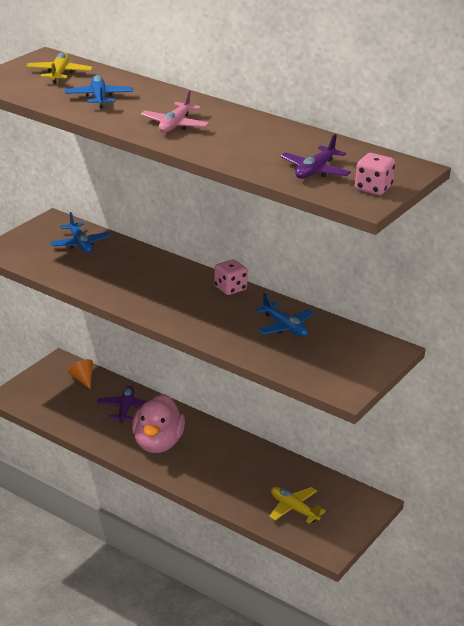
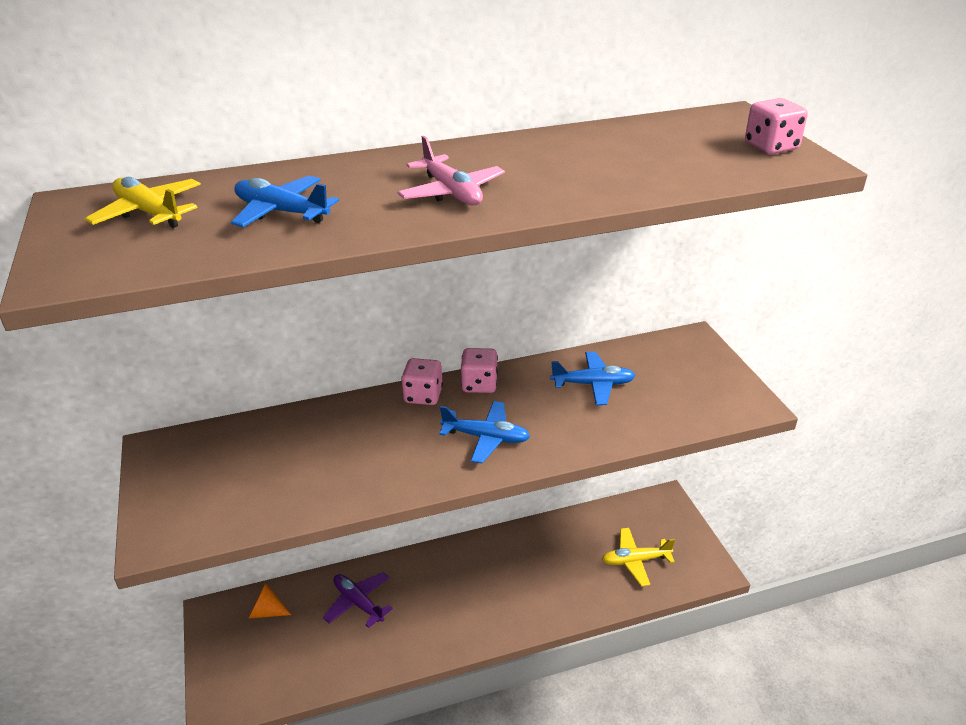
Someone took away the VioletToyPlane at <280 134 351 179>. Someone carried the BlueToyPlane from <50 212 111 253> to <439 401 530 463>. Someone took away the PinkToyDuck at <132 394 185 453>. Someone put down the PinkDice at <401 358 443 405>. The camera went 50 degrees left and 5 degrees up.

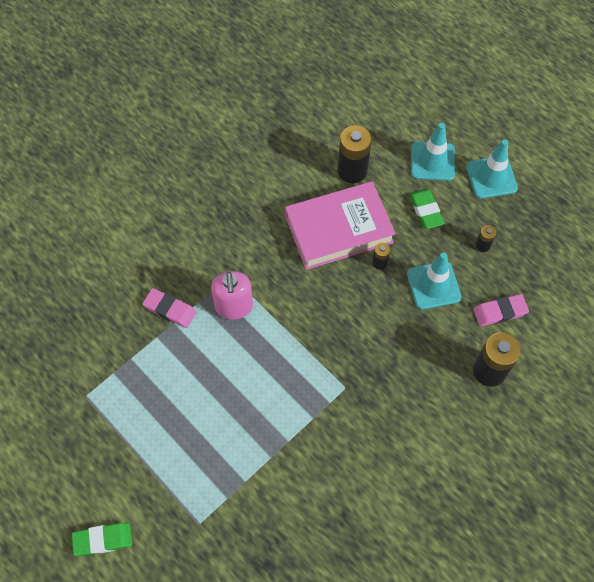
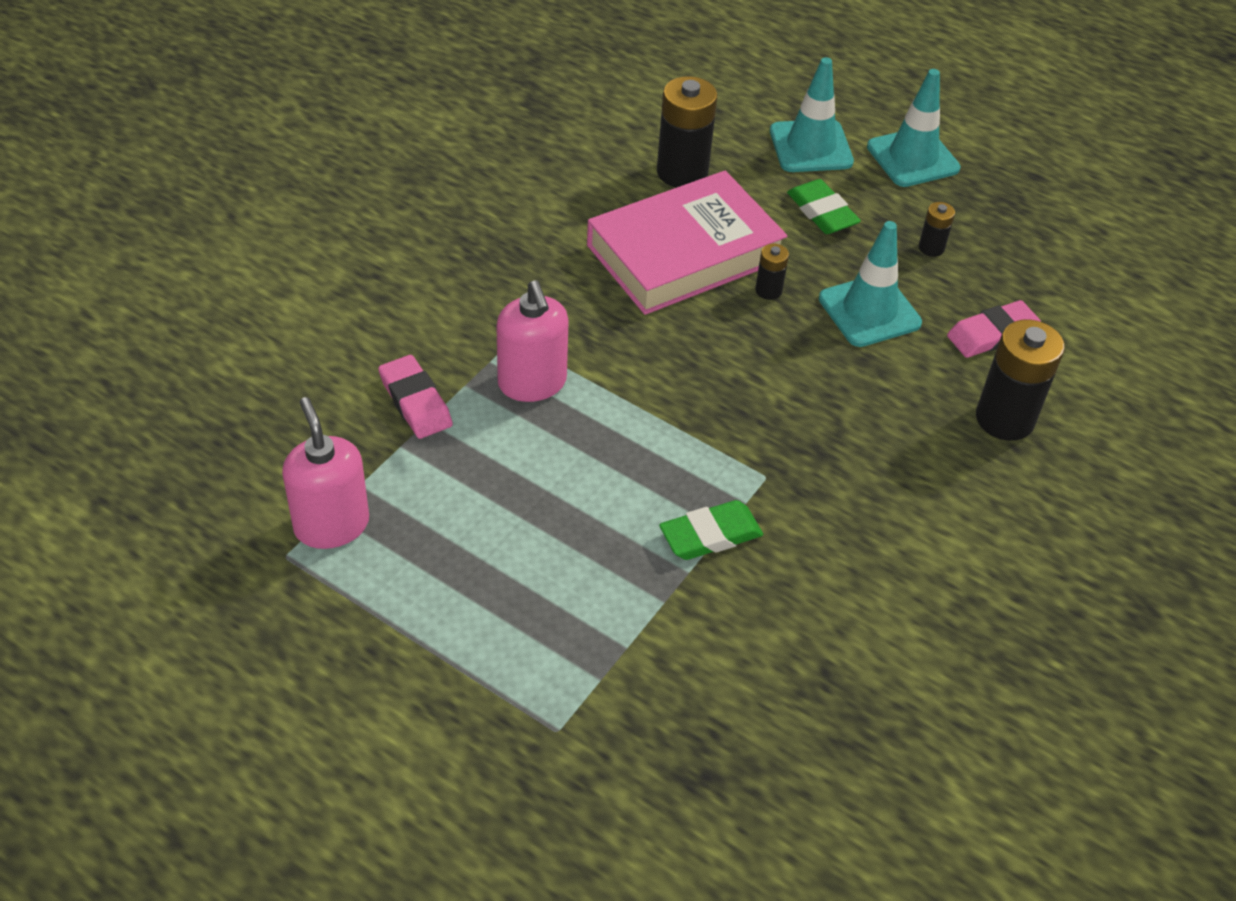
Someone rotated the PinkGumEraser at <143 288 196 328> by 45 degrees clockwise. Someone carried the EmeraldGumEraser from <72 523 132 556> to <659 500 763 560>. Someone put down the PinkSoapPump at <282 397 369 549>. The camera went 15 degrees left and 15 degrees down.

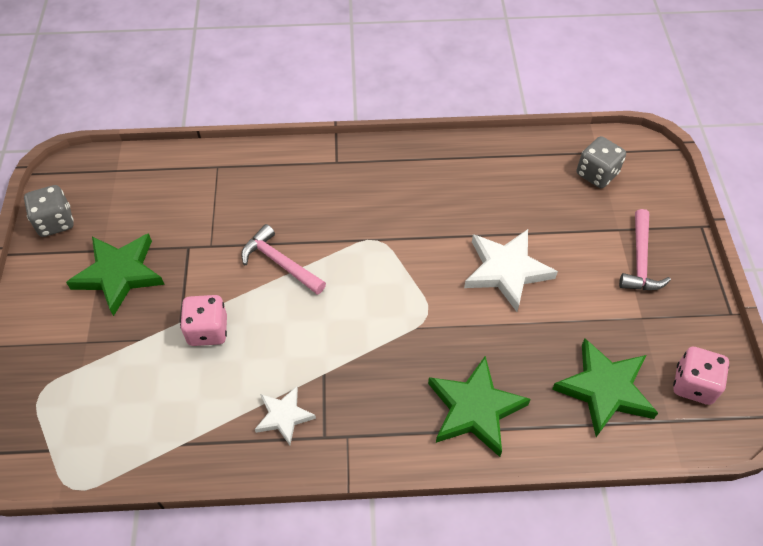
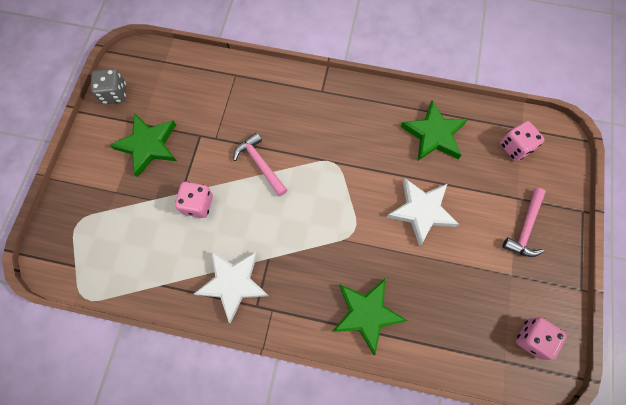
Someone repainted the GreyDice at <577 136 626 188>, which became the PinkDice at <500 121 544 161>. Someone carried the EmeraldFivePointedStar from <552 338 658 437> to <401 100 468 161>. Someone scaled the WhiteFivePointedStar at <255 386 316 445> by 1.70. The camera went 15 degrees right and 15 degrees up.

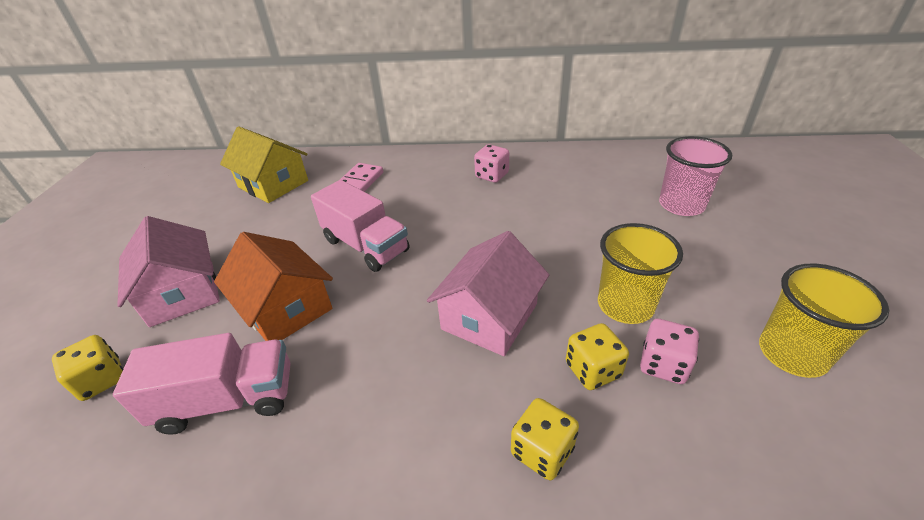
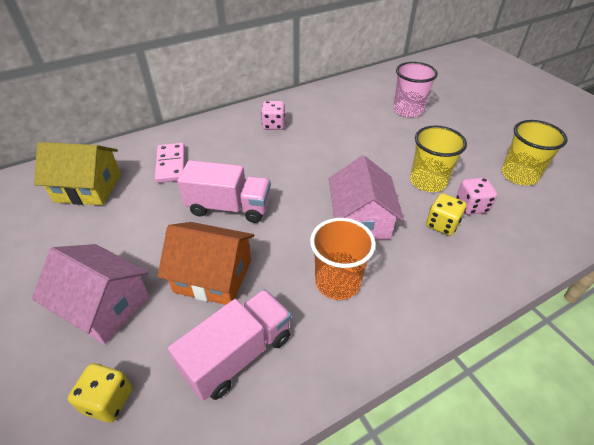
Someone took away the YellowDice at <511 398 579 480>. Someone put down the BrightOrangeBeaker at <310 218 376 300>. The camera went 35 degrees left and 5 degrees up.

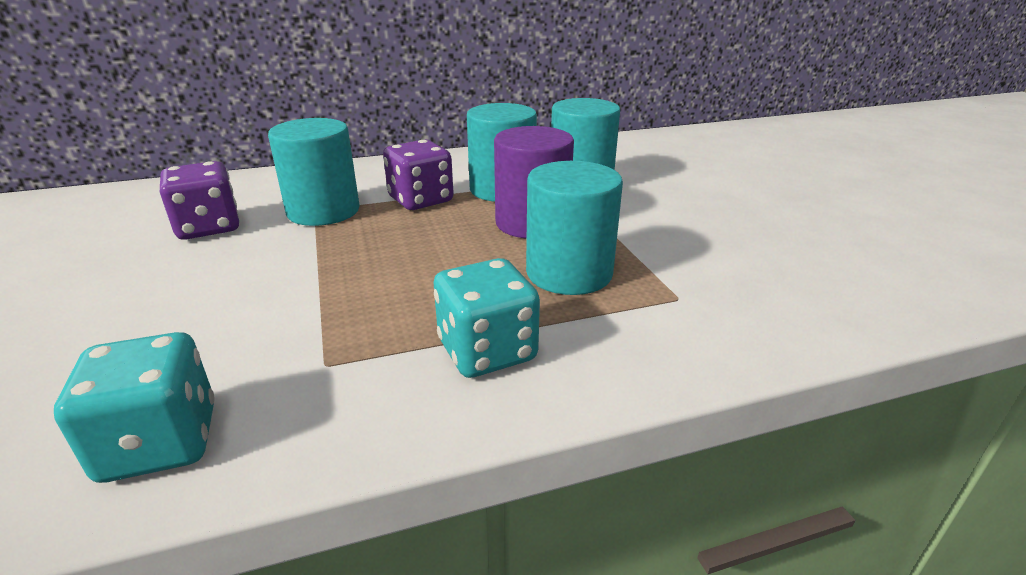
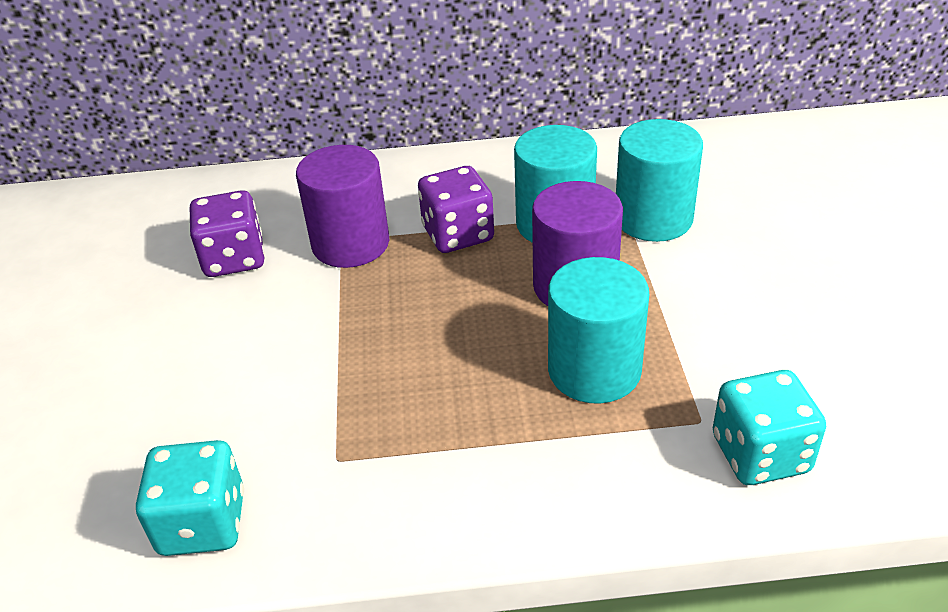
Someone repainted the AquaSolidCylinder at <268 118 360 226>, which became the VioletSolidCylinder at <296 145 389 268>. Someone carried the AquaDice from <434 258 540 378> to <713 370 826 485>. The camera went 15 degrees right and 10 degrees up.

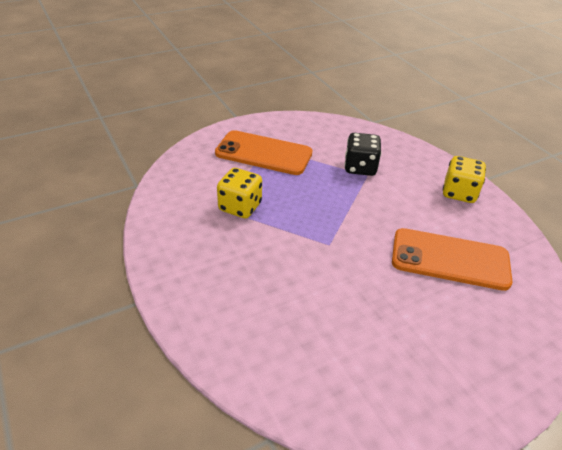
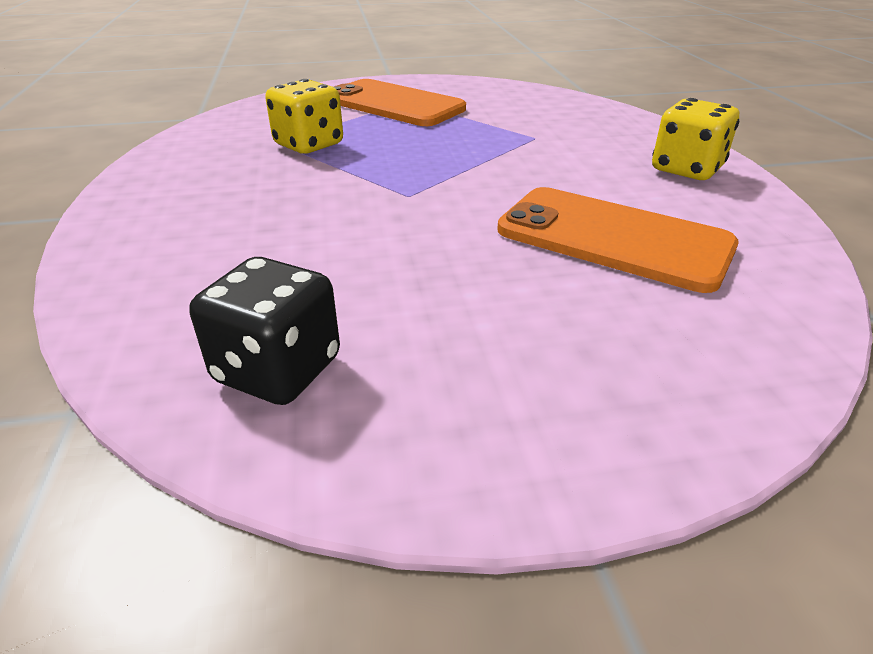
Someone carried the EbonyDice from <344 133 381 176> to <189 257 340 405>. The camera went 20 degrees right and 5 degrees down.

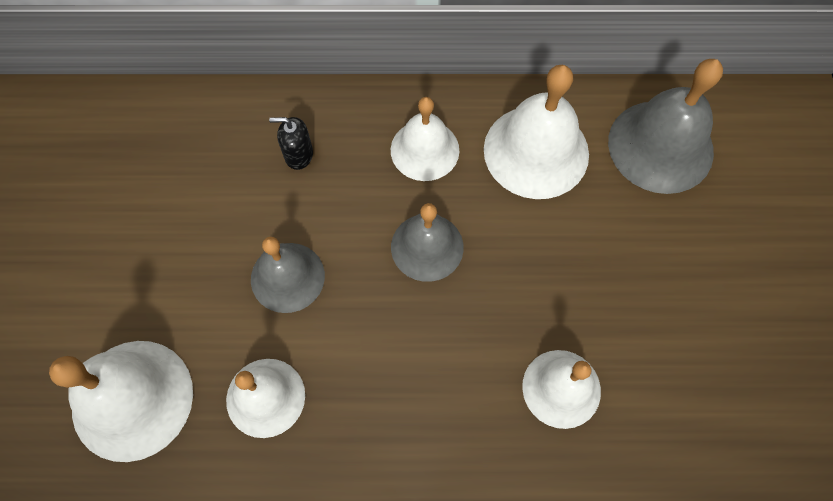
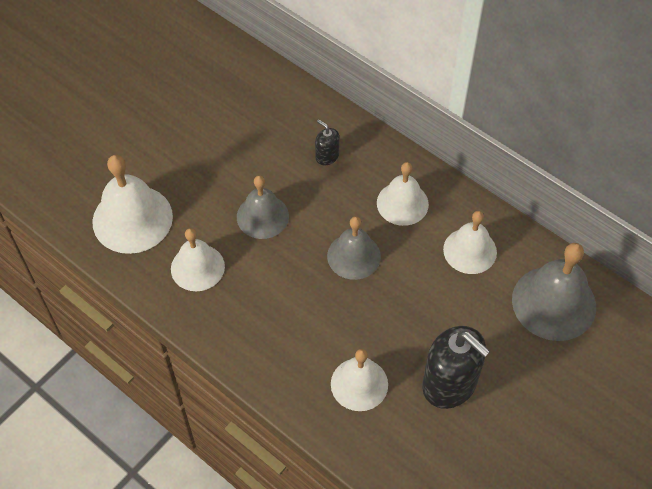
Someone scaled the WhiteHandBell at <484 65 589 199> by 0.66. Someone put down the EbonySoapPump at <422 326 490 409>. The camera went 40 degrees right and 10 degrees down.

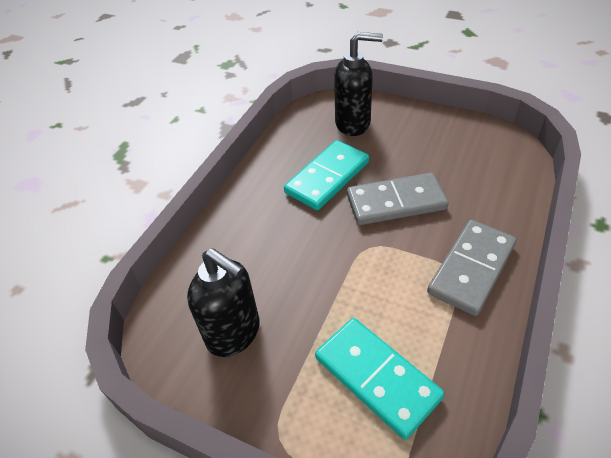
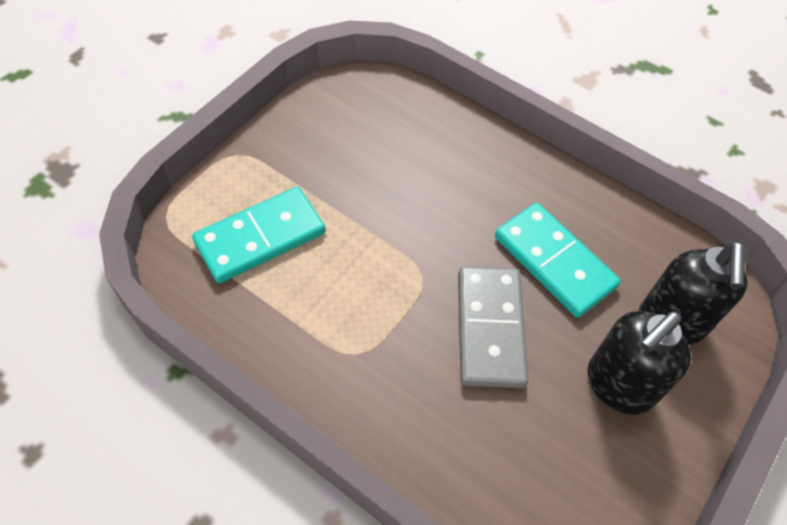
Someone took away the GreyDominoTile at <427 220 517 316>. Someone carried the EbonySoapPump from <187 248 260 357> to <588 311 691 415>. The camera went 95 degrees right and 10 degrees up.

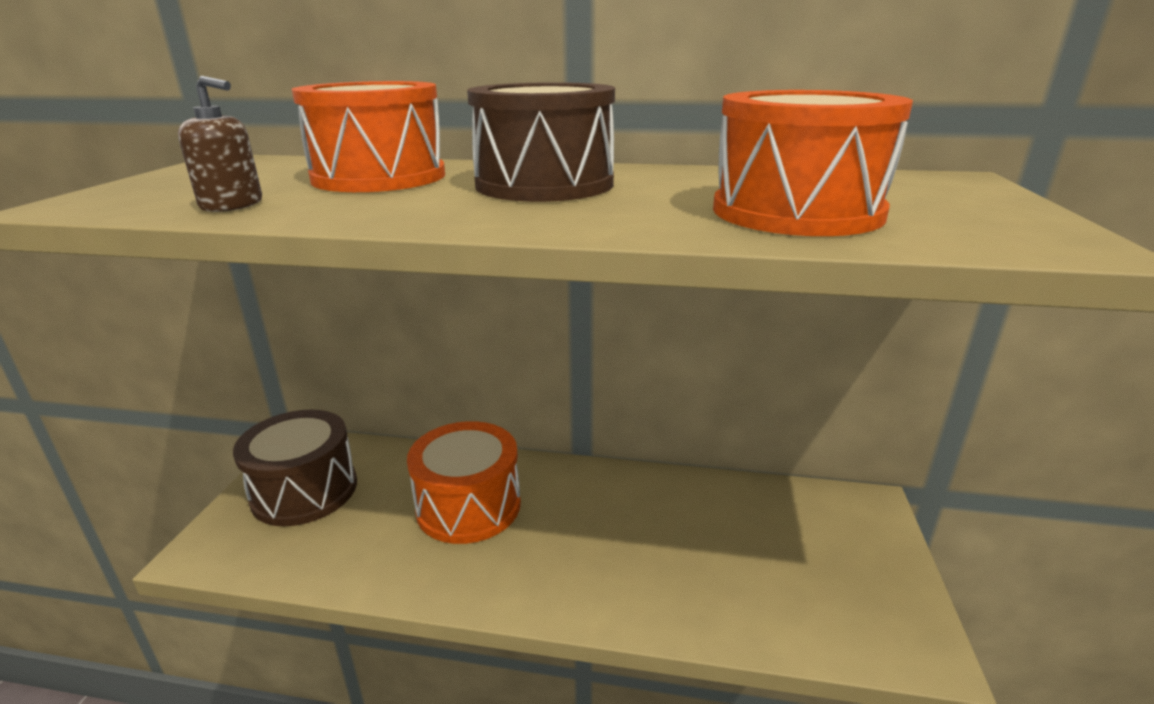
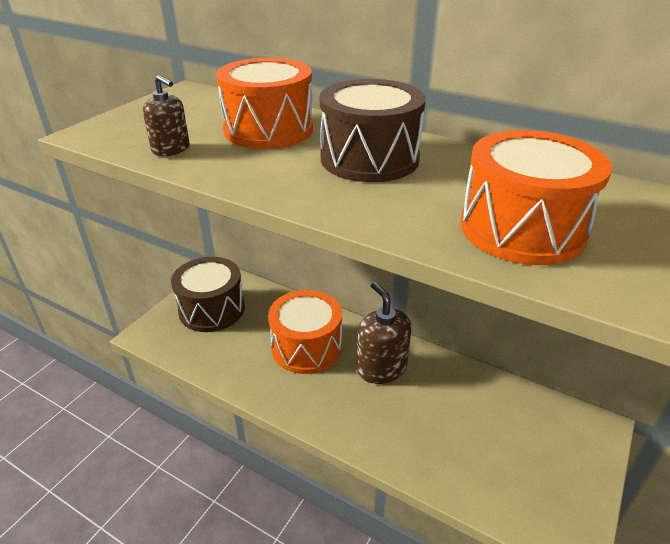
Someone put down the RussetSoapPump at <356 282 412 384>. The camera went 20 degrees right and 10 degrees up.

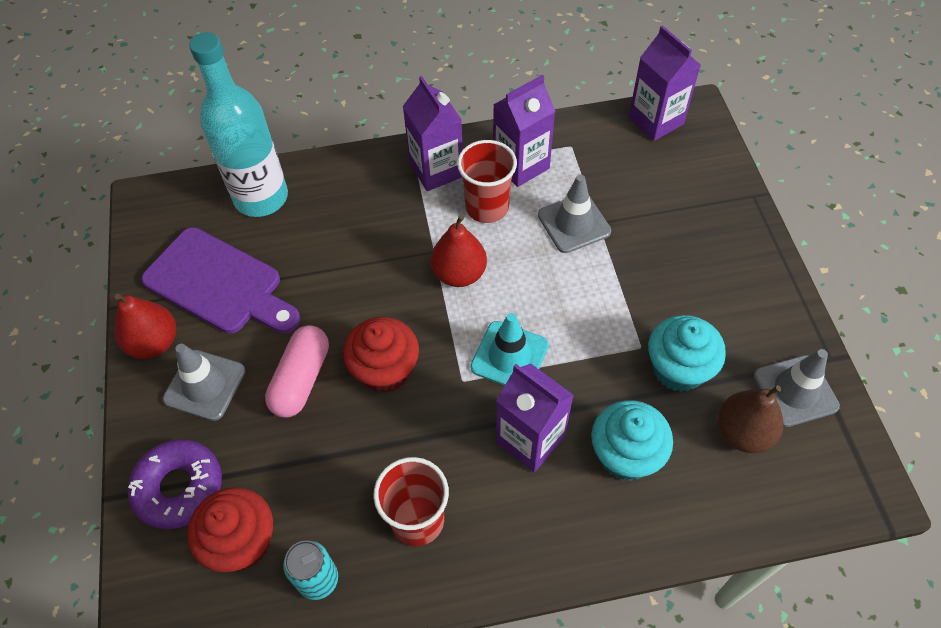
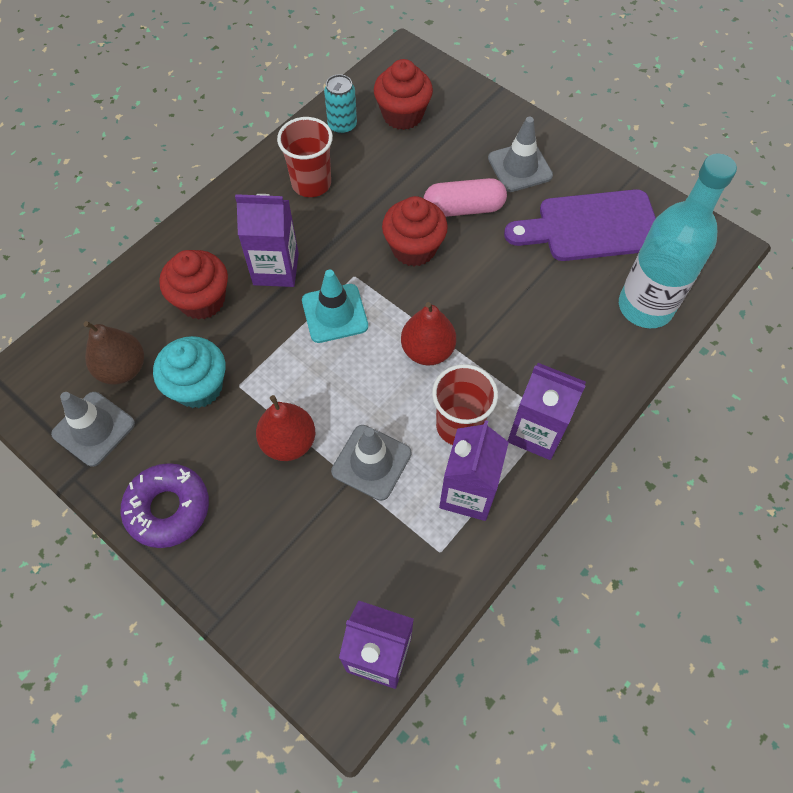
Someone carried the CrimsonToyPear from <115 294 176 359> to <256 395 315 461>. Someone rotated the PinkPill at <265 325 329 417> by 75 degrees counterclockwise. Someone repainted the AquaCupcake at <591 400 673 481>, which became the CrimsonCupcake at <159 250 228 320>. Someone carried the VioletDoughnut from <128 439 222 529> to <120 463 209 548>. The camera went 140 degrees right and 5 degrees up.

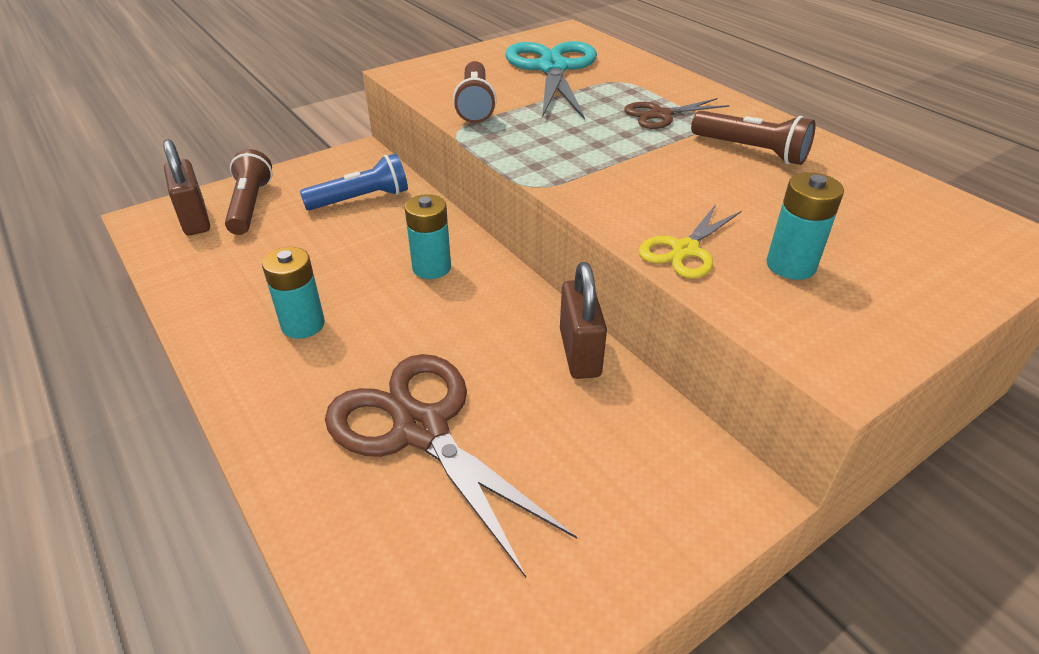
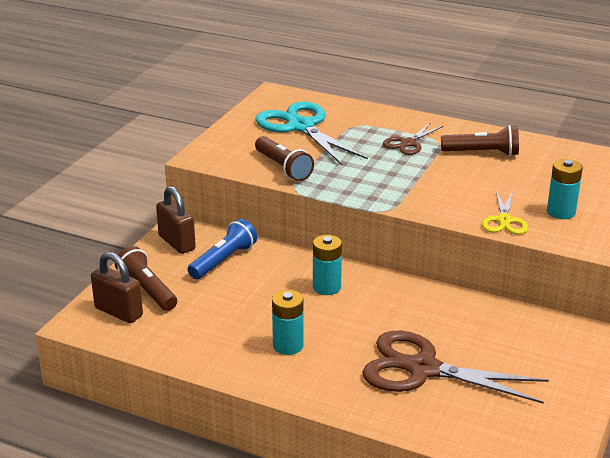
Someone carried the RussetSmallLock from <560 262 607 379> to <156 186 196 254>. The camera went 30 degrees left and 10 degrees down.

